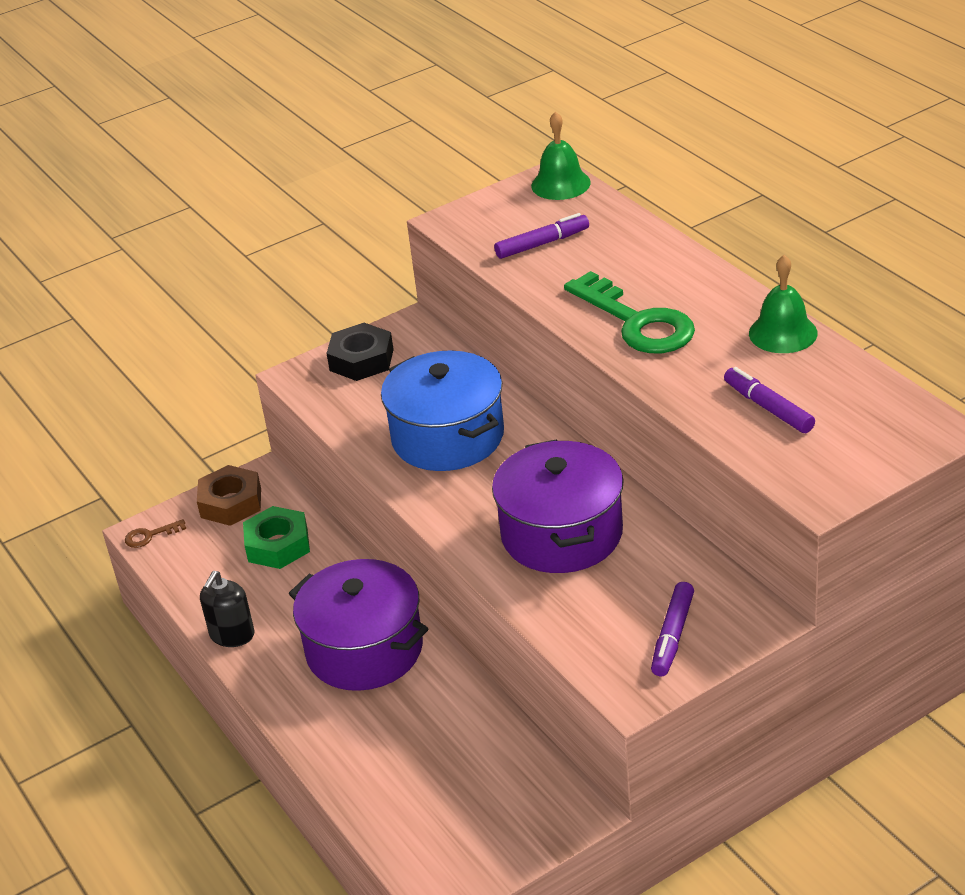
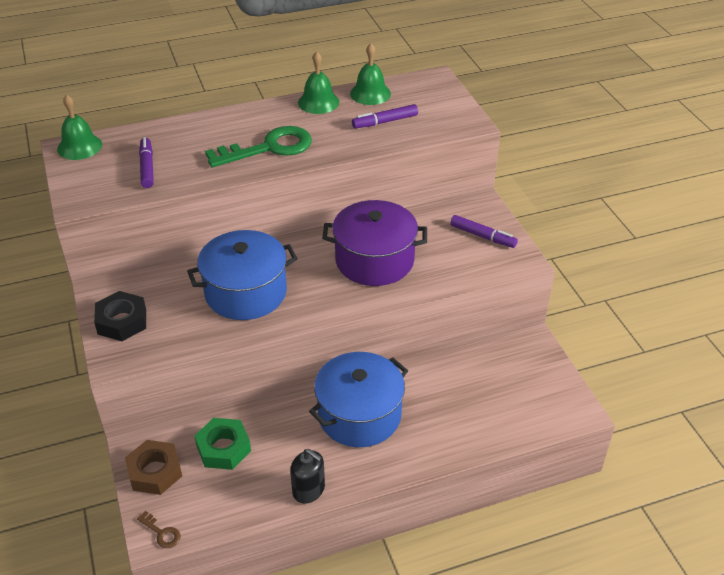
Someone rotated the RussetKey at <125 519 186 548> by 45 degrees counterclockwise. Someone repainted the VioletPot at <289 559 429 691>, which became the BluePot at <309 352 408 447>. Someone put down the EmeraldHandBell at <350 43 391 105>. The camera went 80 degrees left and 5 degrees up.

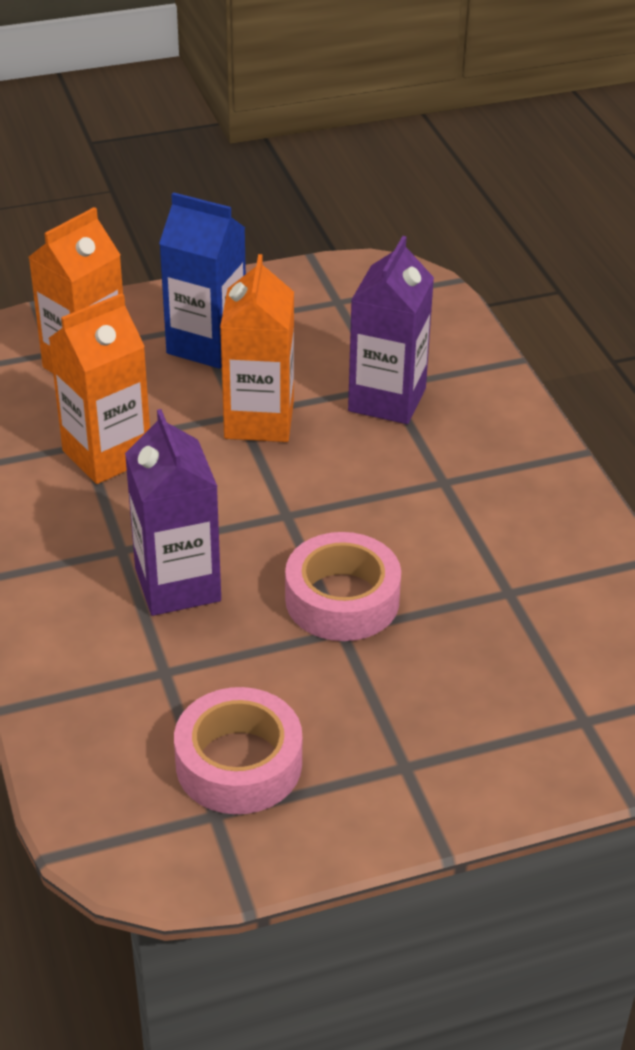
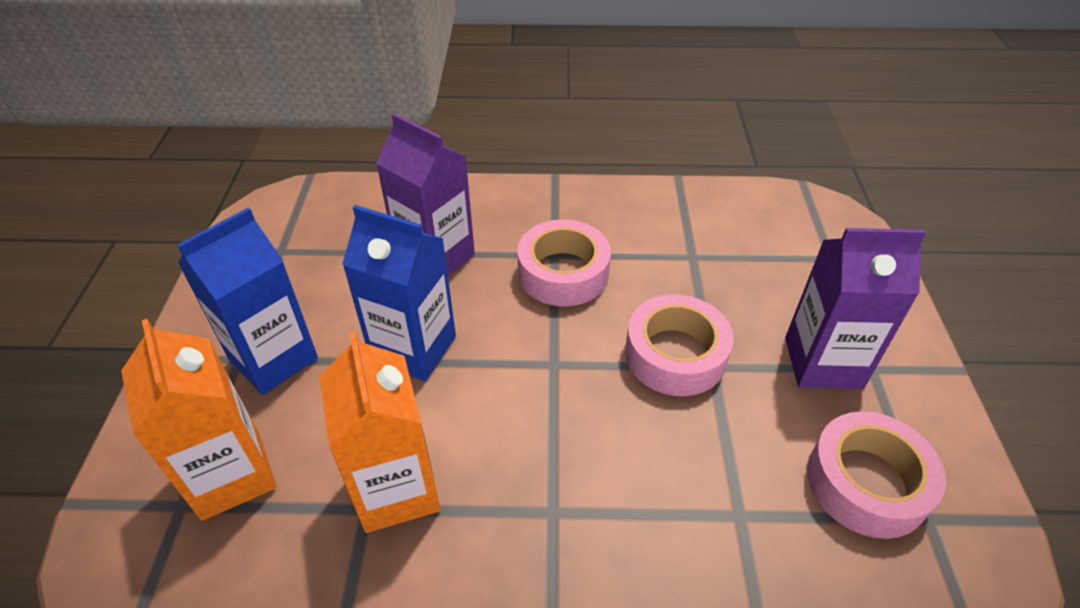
Someone repainted the BrightOrangeCarton at <220 254 294 442>, which became the BlueCarton at <342 205 456 381>. Someone carried the VioletCarton from <125 409 221 616> to <785 228 927 389>. Someone put down the PinkTape at <517 220 611 306>. The camera went 70 degrees left and 5 degrees up.

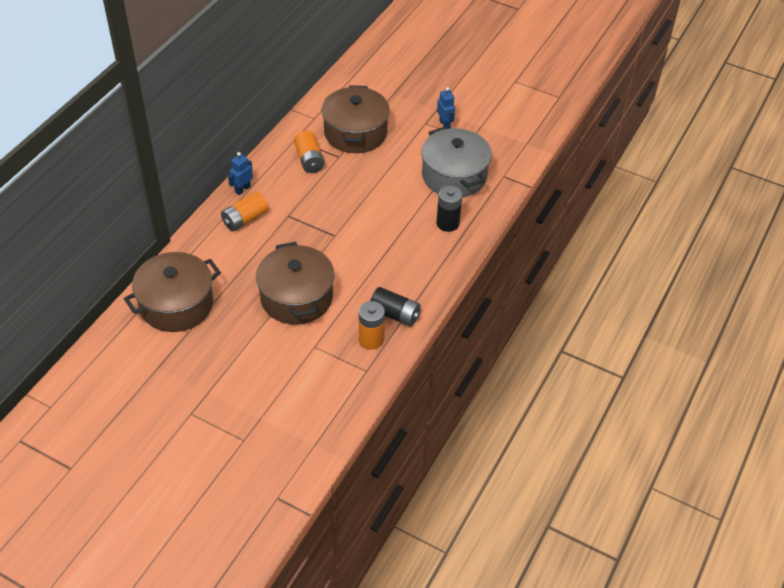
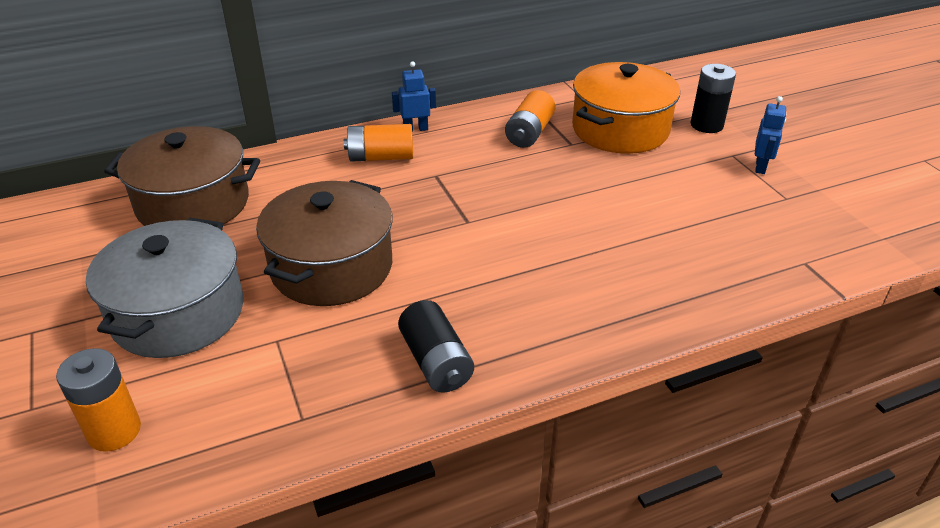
Someone repainted the RussetPot at <322 85 390 153>, which became the BrightOrangePot at <572 62 680 154>. Someone carried the GreyPot from <421 127 492 197> to <86 218 244 358>. Someone carried the EbonyAaBattery from <436 186 462 232> to <690 64 736 133>. Someone carried the BrightOrangeAaBattery from <359 301 385 350> to <56 348 141 452>. The camera went 40 degrees right and 10 degrees down.

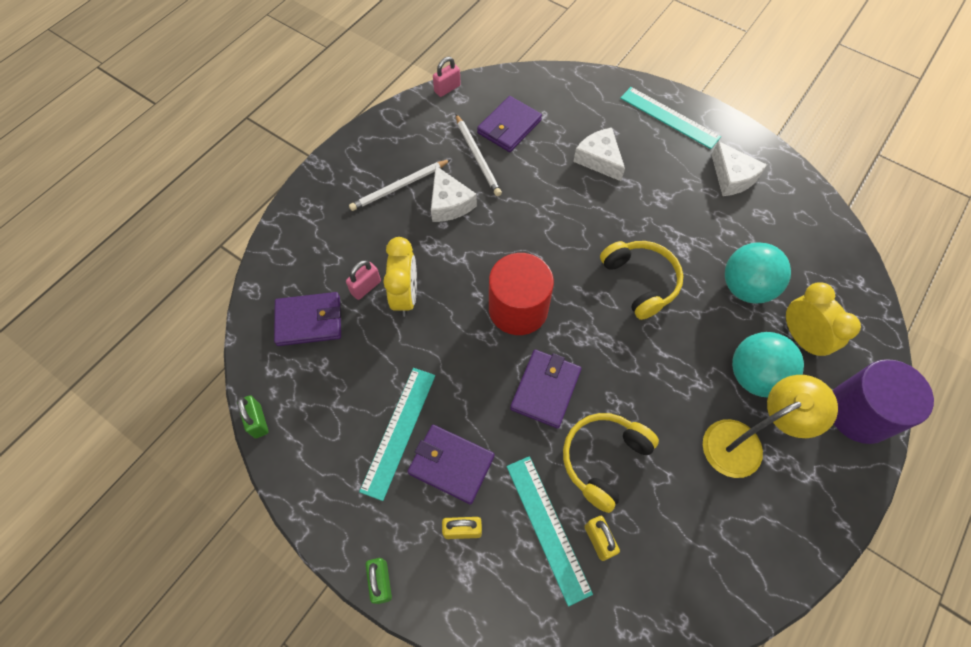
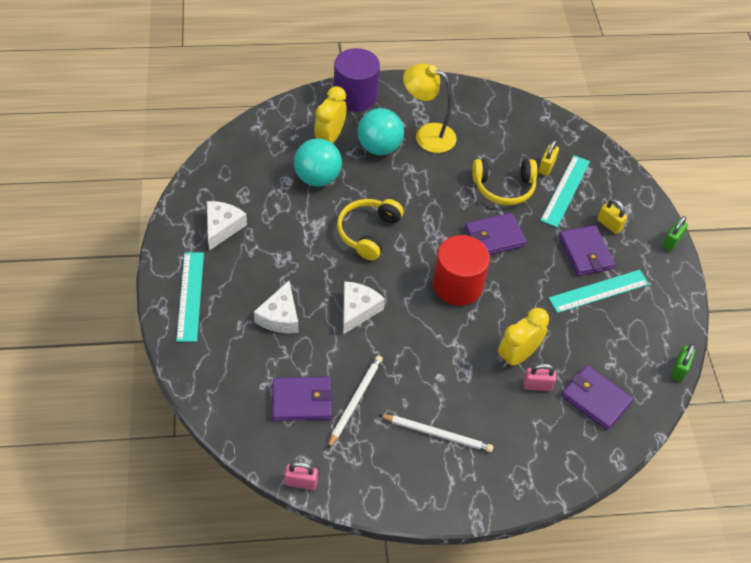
Someone carried the WhiteCheese from <431 166 477 222> to <343 281 385 334>. The camera went 135 degrees left and 10 degrees down.

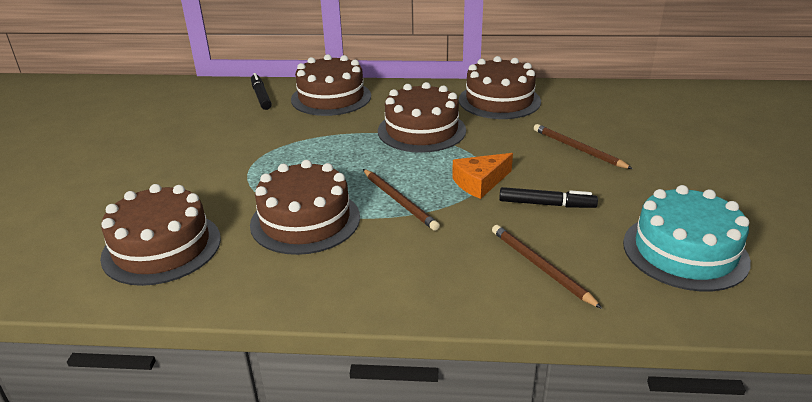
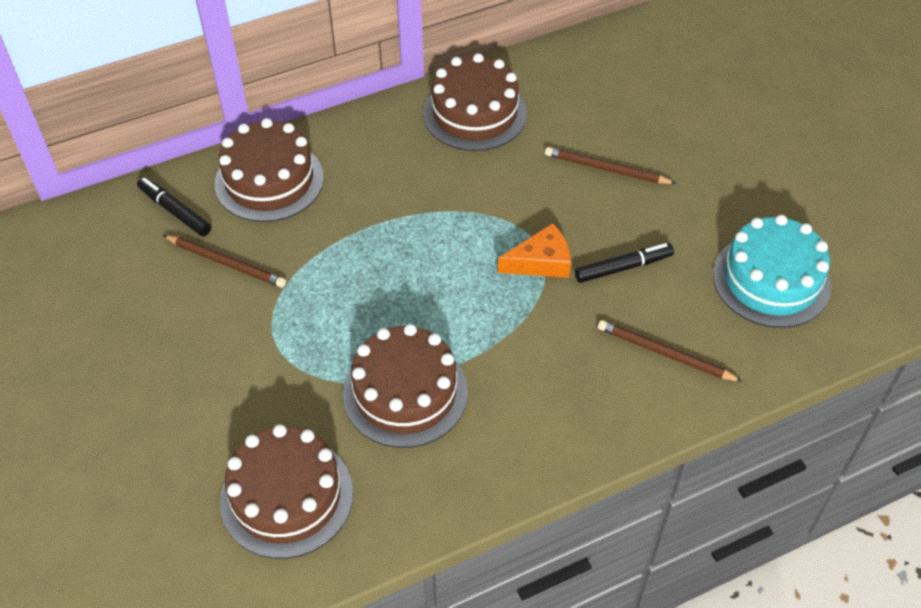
Someone took away the RussetGateau at <378 82 466 153>. Someone rotated the BrightOrangeCheese at <452 153 513 199> by 135 degrees counterclockwise. Someone carried the RussetWoodenPencil from <363 169 440 231> to <163 235 286 288>. The camera went 30 degrees left and 20 degrees up.

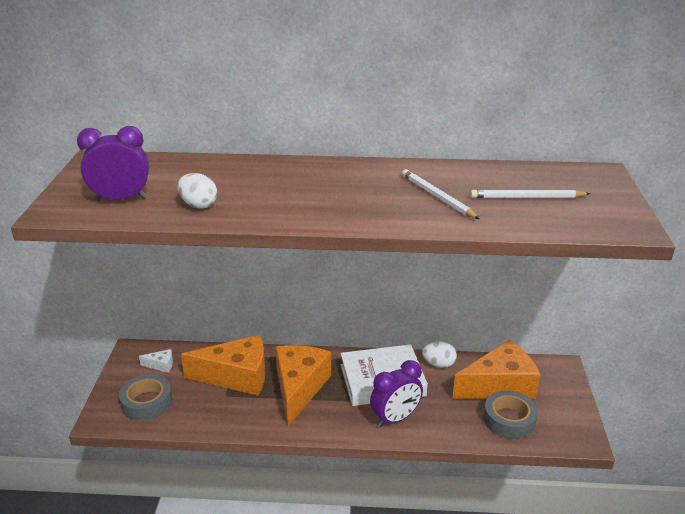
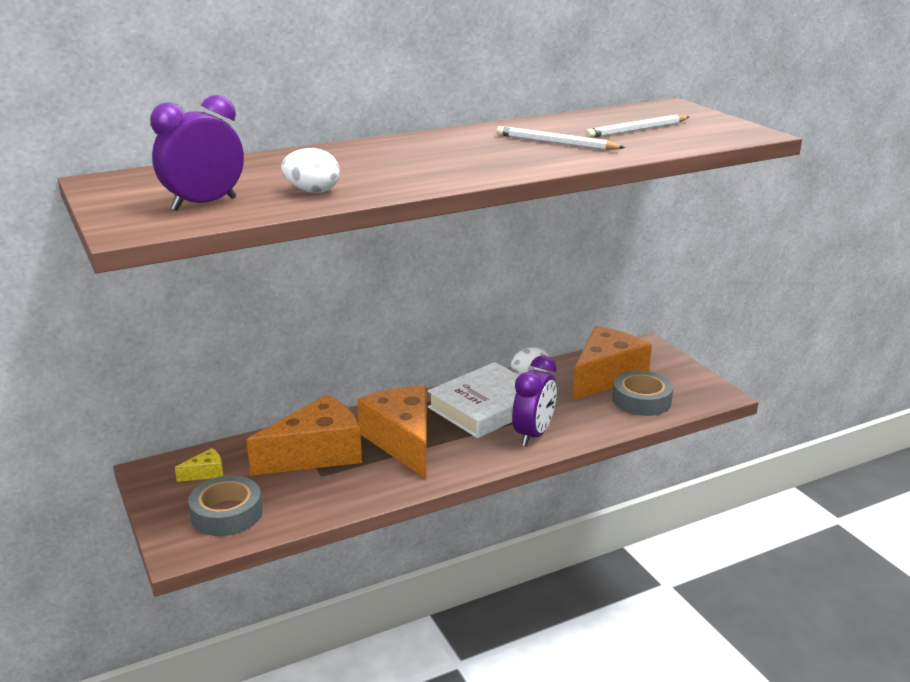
Someone repainted the WhiteCheese at <139 349 173 373>, which became the YellowCheese at <175 448 223 482>. The camera went 30 degrees left and 5 degrees down.

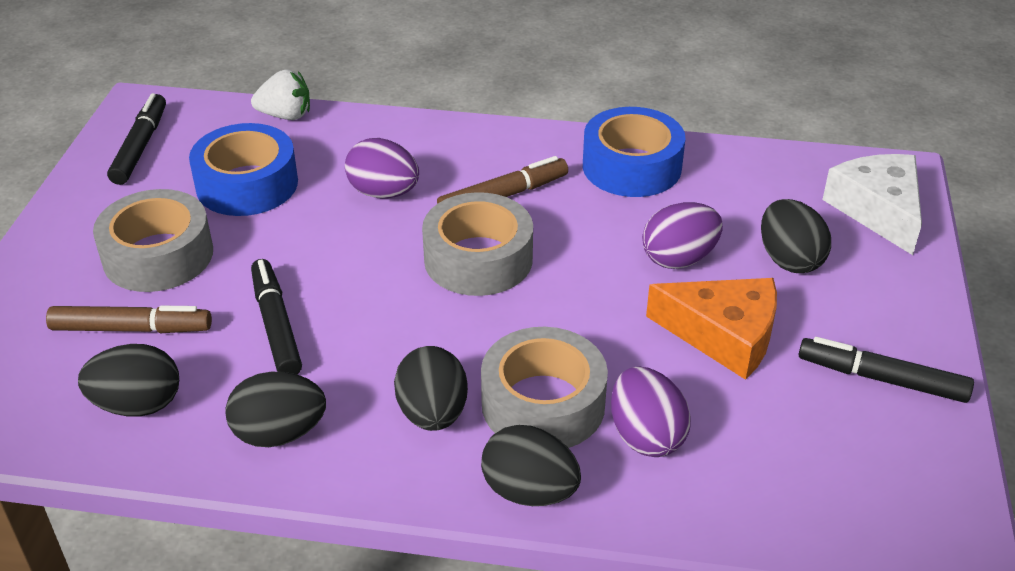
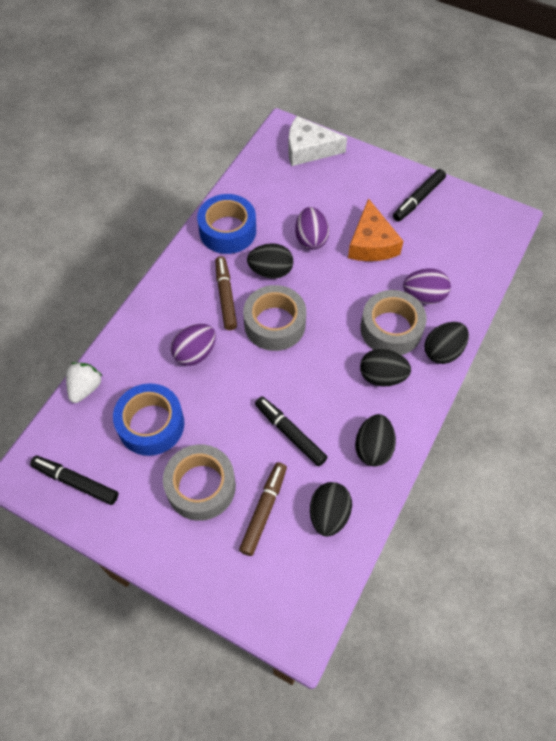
Someone carried the EbonyEggShape from <761 199 831 273> to <247 243 293 279>. Someone rotated the EbonyFeltPen at <251 259 302 374> by 45 degrees clockwise. Someone rotated the BrightOrangeCheese at <646 278 777 380> by 135 degrees clockwise. The camera went 70 degrees left and 20 degrees up.

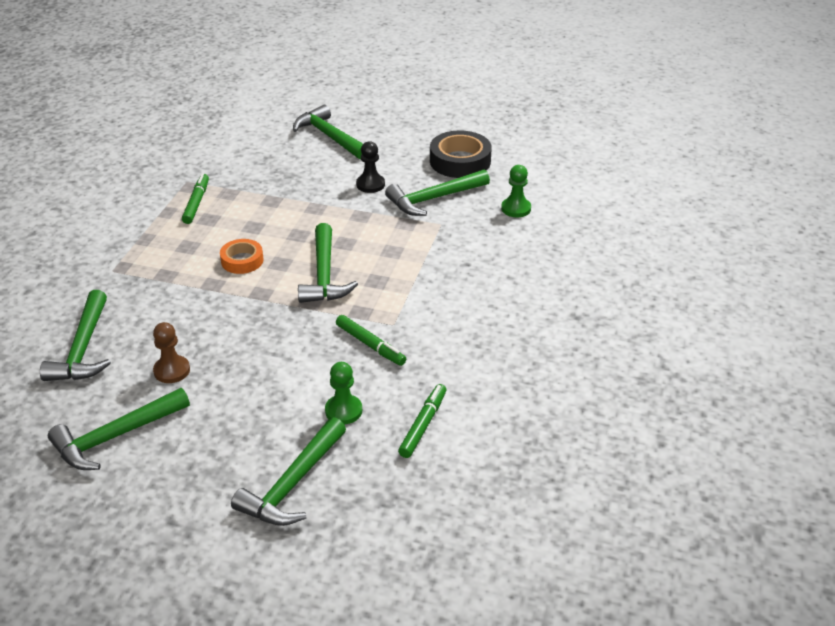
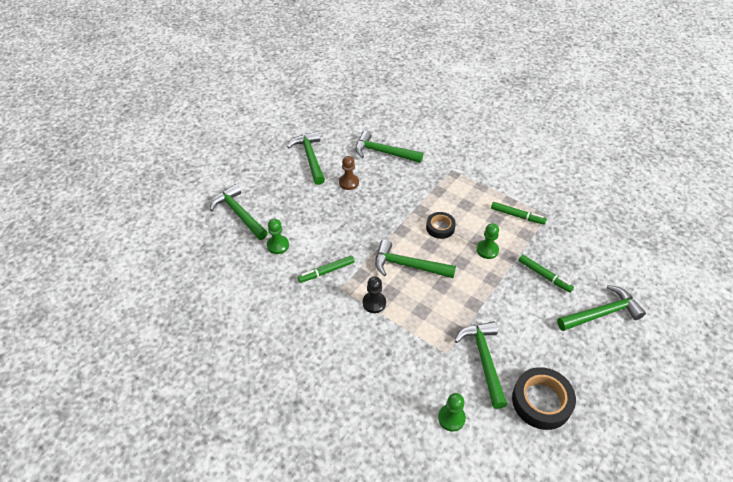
Someone carried the EbonyGamePawn from <356 141 385 193> to <363 277 386 313>. Someone repainted the BrightOrangeTape at <220 239 263 274>, which became the EbonyTape at <426 212 456 239>. Someone carried the EmeraldFeltPen from <398 384 446 458> to <518 255 574 293>. Someone put down the EmeraldGamePawn at <476 223 499 259>. The camera went 110 degrees right and 10 degrees up.

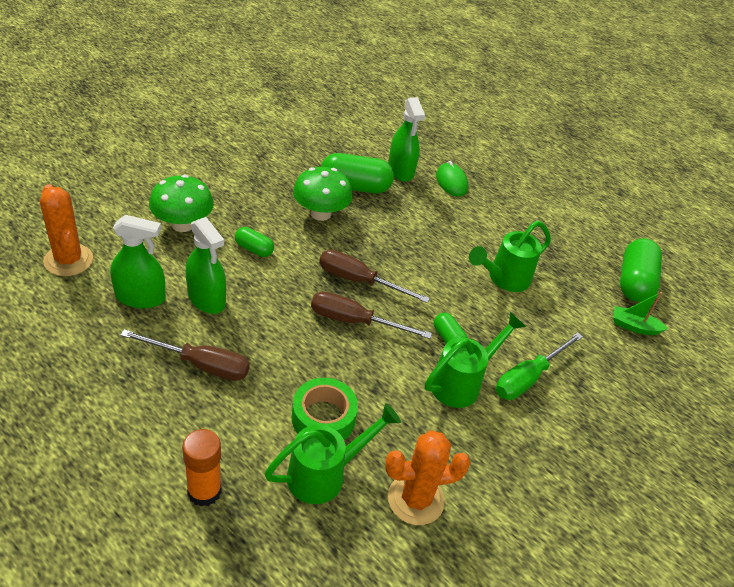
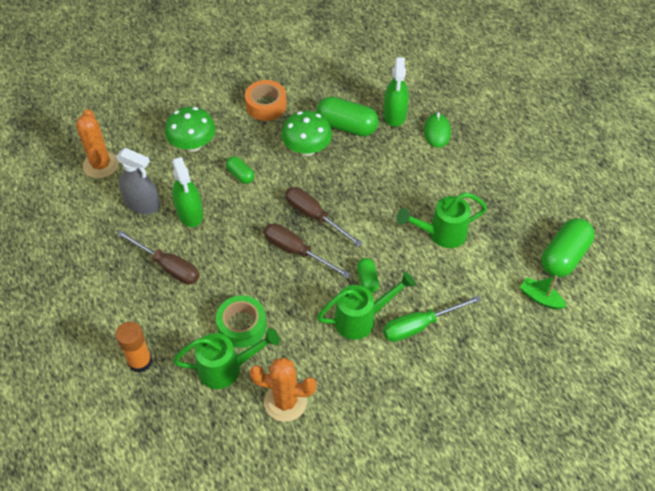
Someone repainted the EmeraldSprayCleaner at <110 215 166 308>, which became the GreySprayCleaner at <116 148 160 214>. Someone put down the BrightOrangeTape at <245 80 287 121>. The camera went 25 degrees right and 10 degrees up.

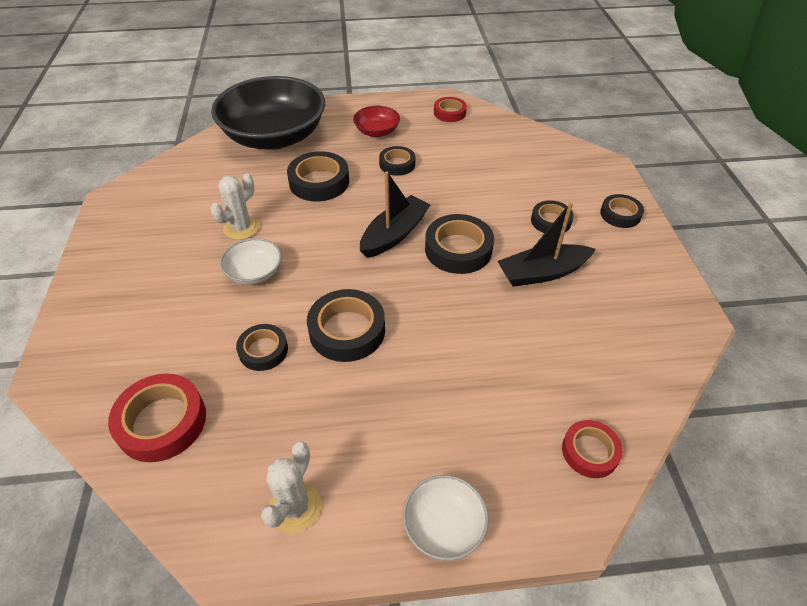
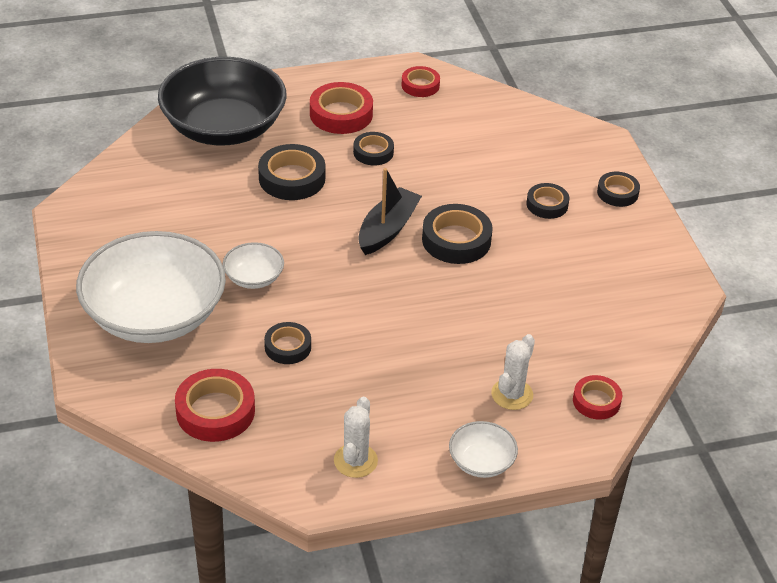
Someone swapped the CrimsonDeepDish at <353 106 400 137> for the CrimsonTape at <310 82 373 134>. Someone carried the WhitePricklyPlant from <210 174 259 240> to <491 334 535 410>. Someone took away the EbonyBoat at <497 202 595 287>. Someone took away the EbonyTape at <307 289 385 362>. Someone put down the WhiteDeepDish at <76 231 226 343>. The camera went 10 degrees left and 5 degrees down.

